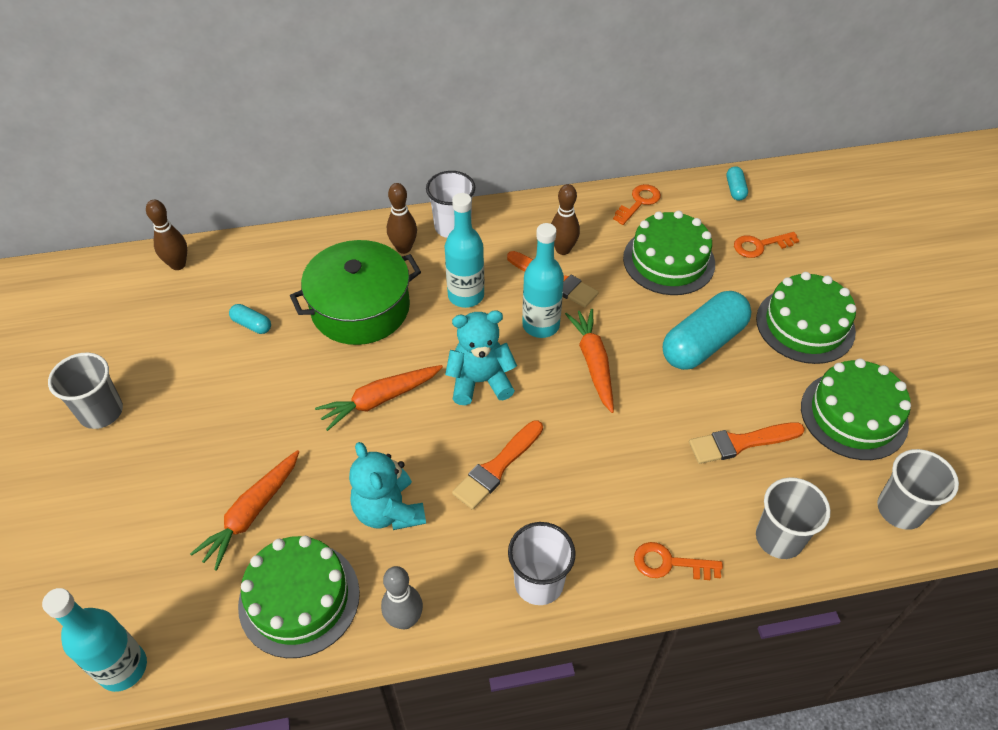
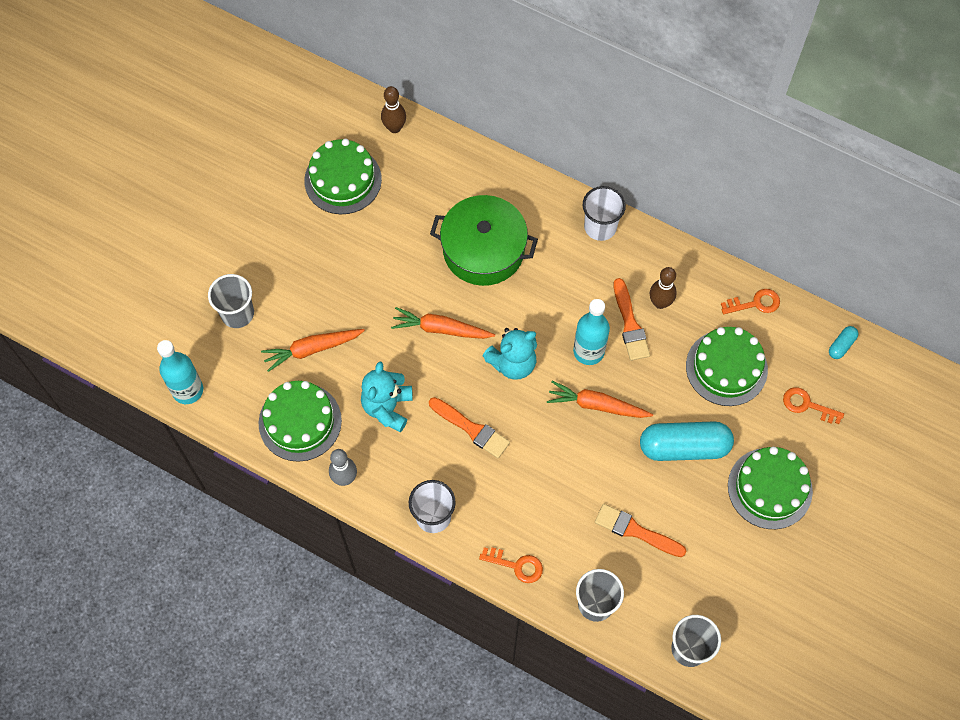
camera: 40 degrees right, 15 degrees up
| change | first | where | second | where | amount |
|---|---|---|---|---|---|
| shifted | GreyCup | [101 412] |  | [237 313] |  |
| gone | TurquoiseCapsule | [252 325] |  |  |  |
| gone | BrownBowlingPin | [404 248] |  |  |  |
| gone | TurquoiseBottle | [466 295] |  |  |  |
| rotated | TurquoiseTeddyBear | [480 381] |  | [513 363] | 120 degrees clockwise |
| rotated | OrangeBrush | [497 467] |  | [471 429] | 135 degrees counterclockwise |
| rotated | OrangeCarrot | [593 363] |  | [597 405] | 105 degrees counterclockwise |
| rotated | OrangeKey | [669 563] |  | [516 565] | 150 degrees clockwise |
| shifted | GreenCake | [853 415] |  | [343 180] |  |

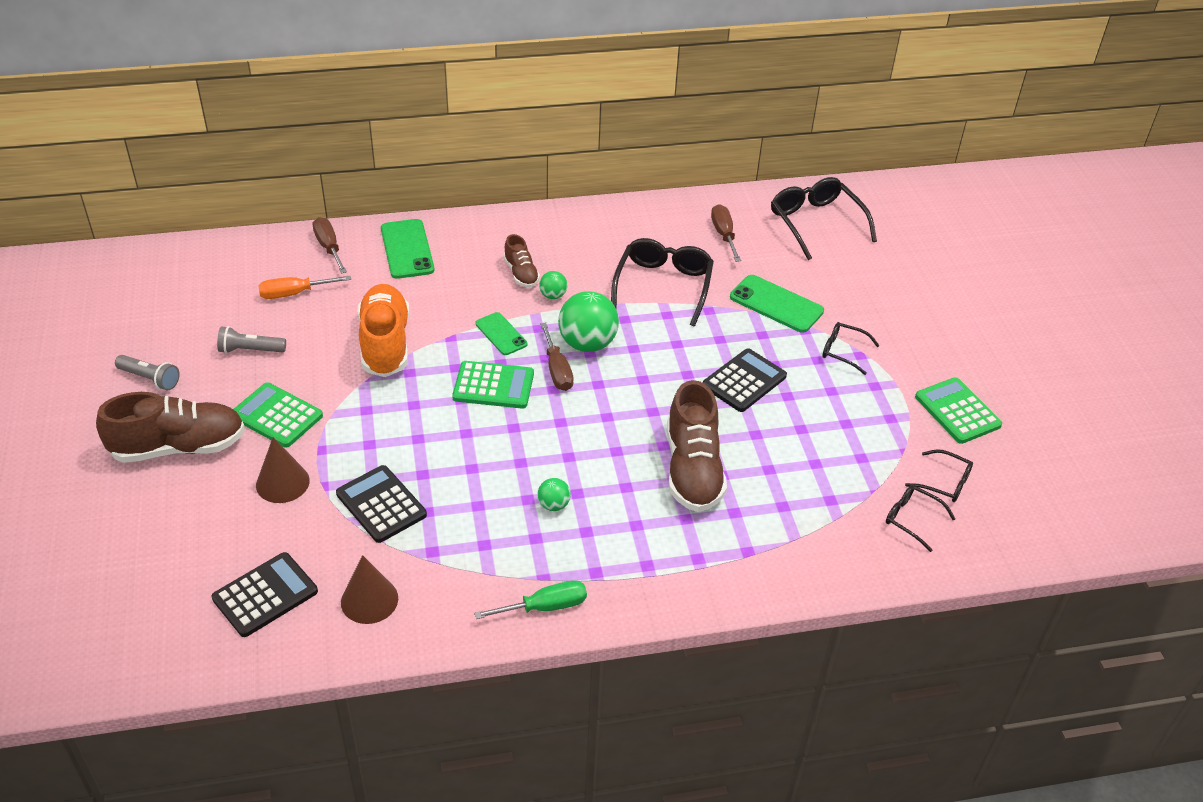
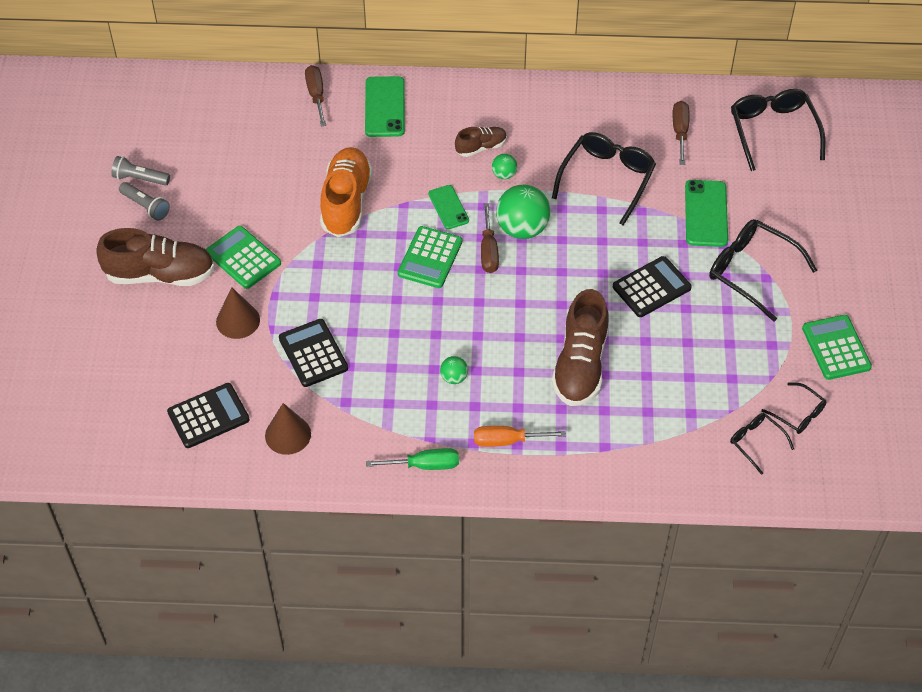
camera: 15 degrees right, 10 degrees up
| change | first | where | second | where | amount |
|---|---|---|---|---|---|
| shifted | GreyFlashlight | [250 350] |  | [140 178] |  |
| shifted | OrangeScrewdriver | [294 293] |  | [507 441] |  |
| rotated | GreenCalculator | [493 386] |  | [430 258] | 90 degrees clockwise |
| rotated | BrownShoe | [521 273] |  | [481 147] | 105 degrees counterclockwise |
| rotated | GreenPhone | [776 304] |  | [706 213] | 45 degrees clockwise |
| scaled | BlackGlasses | [843 351] |  | [752 272] | x1.85 |

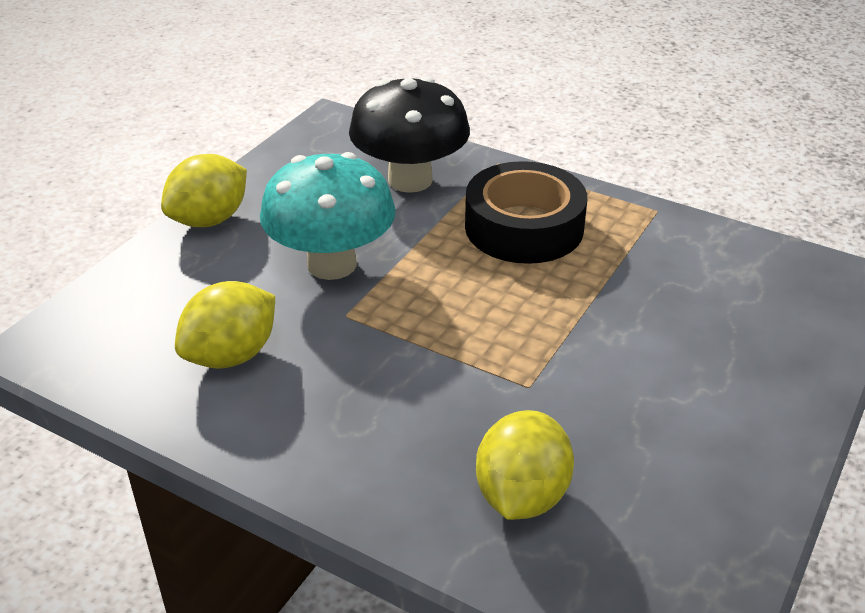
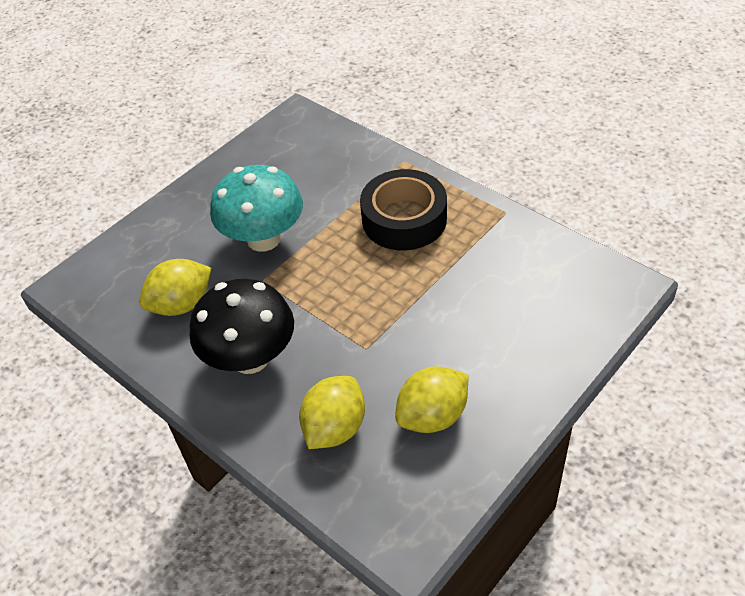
camera: 15 degrees right, 10 degrees up
| change | first | where | second | where | amount |
|---|---|---|---|---|---|
| shifted | YellowLemon | [209 220] |  | [432 416] |  |
| shifted | BlackMushroom | [410 180] |  | [250 358] |  |

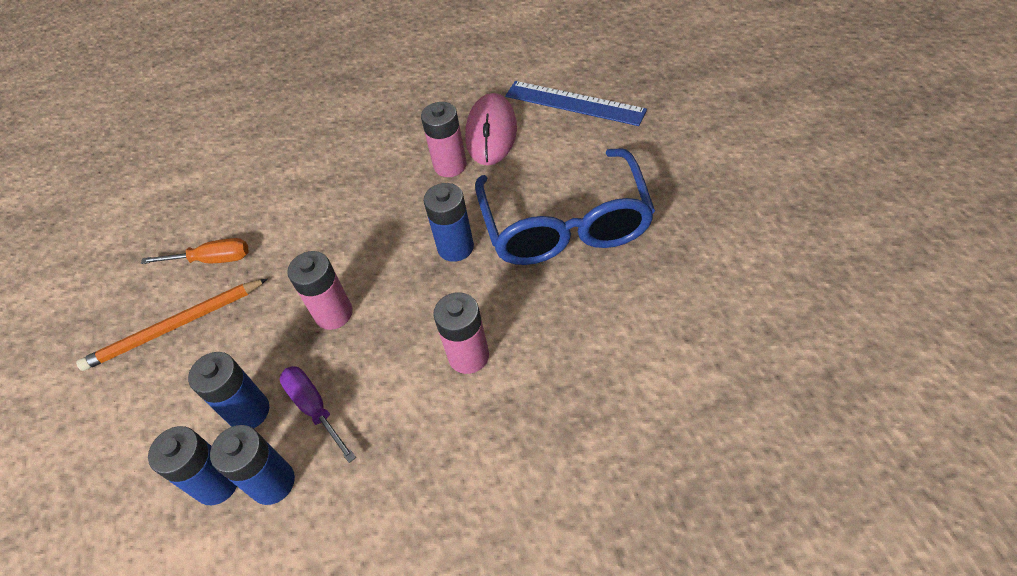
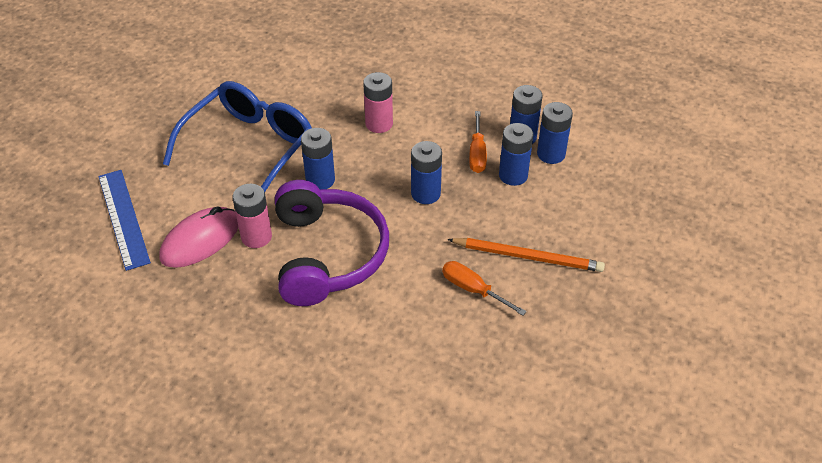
camera: 145 degrees left, 5 degrees down
| change | first | where | second | where | amount |
|---|---|---|---|---|---|
| repainted | PurpleScrewdriver | [315 409] | OrangeScrewdriver | [477 153] |  |
| repainted | PinkBattery | [334 314] | BlueBattery | [425 194] |  |
| new |  |  | PurpleHeadphones | [327 254] |  |

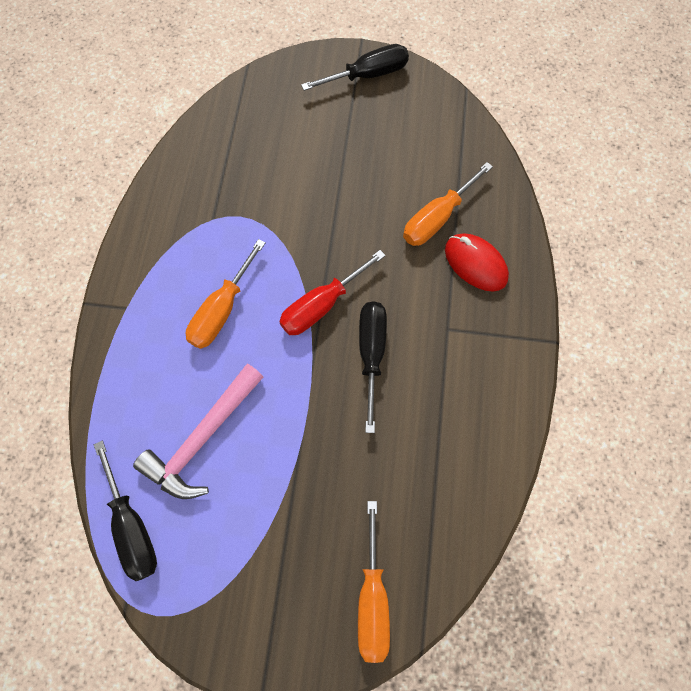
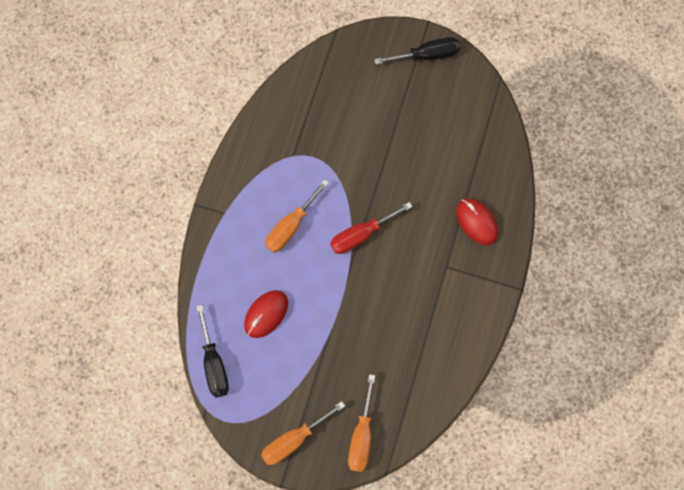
camera: 10 degrees right, 5 degrees up
| change | first | where | second | where | amount |
|---|---|---|---|---|---|
| swapped | PinkHammer | [202 439] | RedMouse | [266 314] |  |
| gone | BlackScrewdriver | [371 354] |  |  |  |
| shifted | OrangeScrewdriver | [437 218] |  | [294 439] |  |

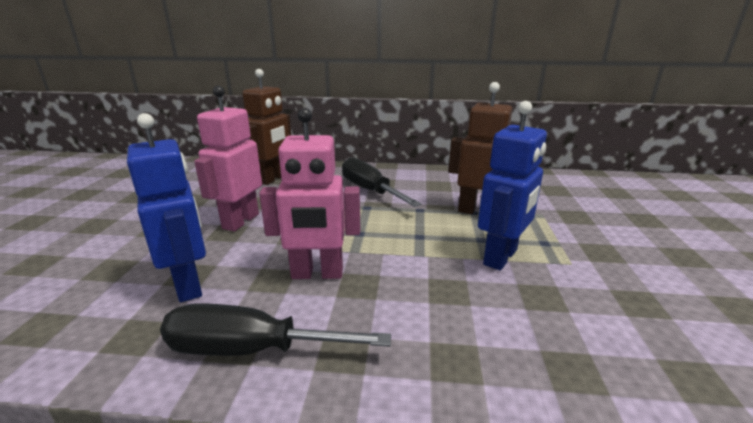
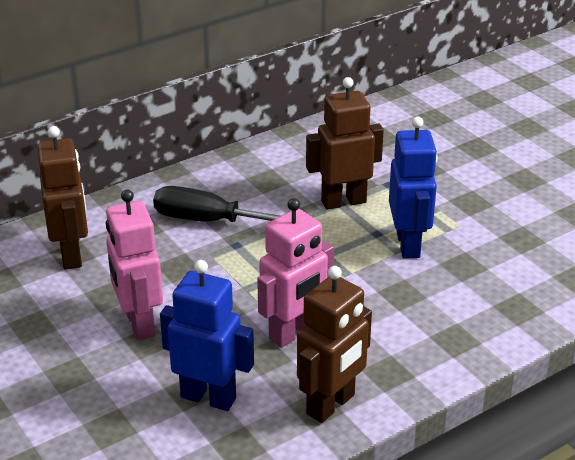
camera: 40 degrees left, 10 degrees up
| change | first | where | second | where | amount |
|---|---|---|---|---|---|
| swapped | BlackScrewdriver | [251 349] | BrownRobot | [331 405] |  |

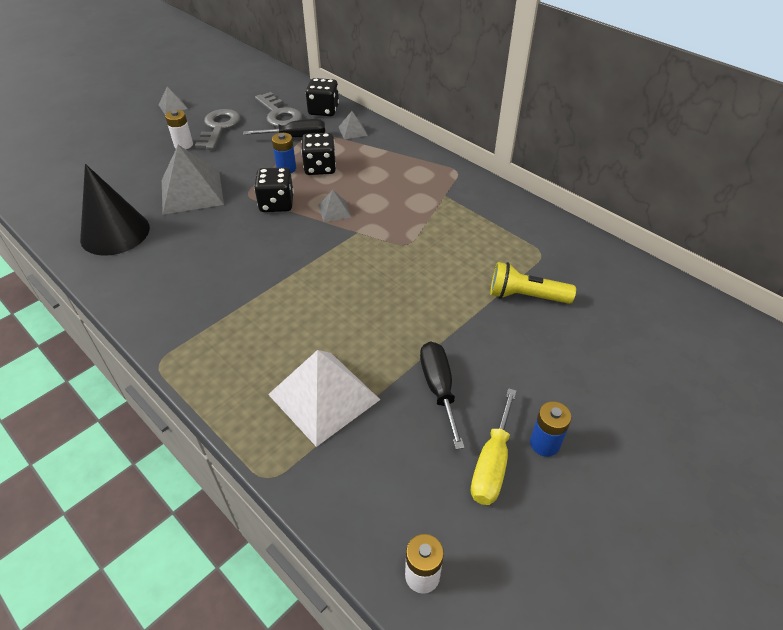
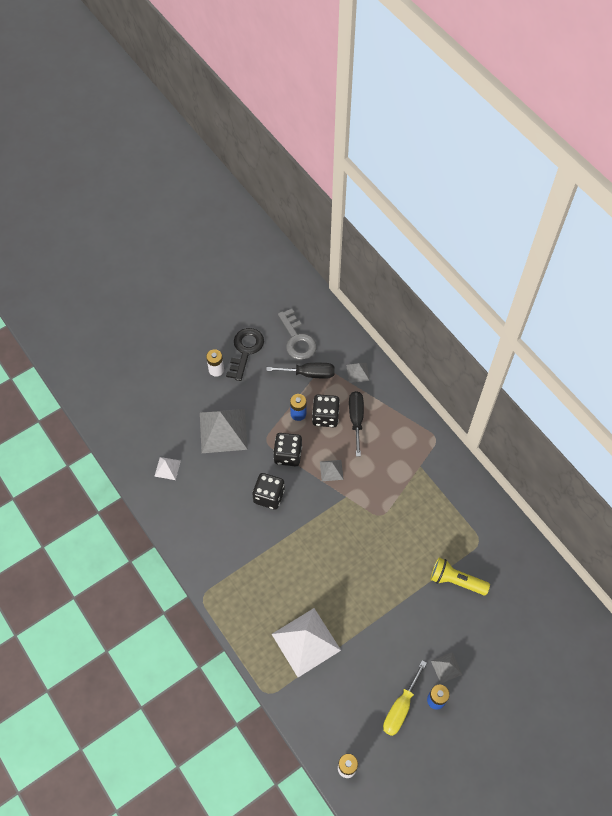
camera: 10 degrees right, 15 degrees up
| change | first | where | second | where | amount |
|---|---|---|---|---|---|
| swapped | BlackCone | [115 233] | WhitePyramid | [167 468] |  |
| shifted | GreyPyramid | [173 106] |  | [446 667] |  |
| repainted | GreyKey | [219 127] | BlackKey | [245 350] |  |
| shifted | BlackDice | [323 110] |  | [269 496] |  |
| shifted | BlackScrewdriver | [439 388] |  | [356 419] |  |

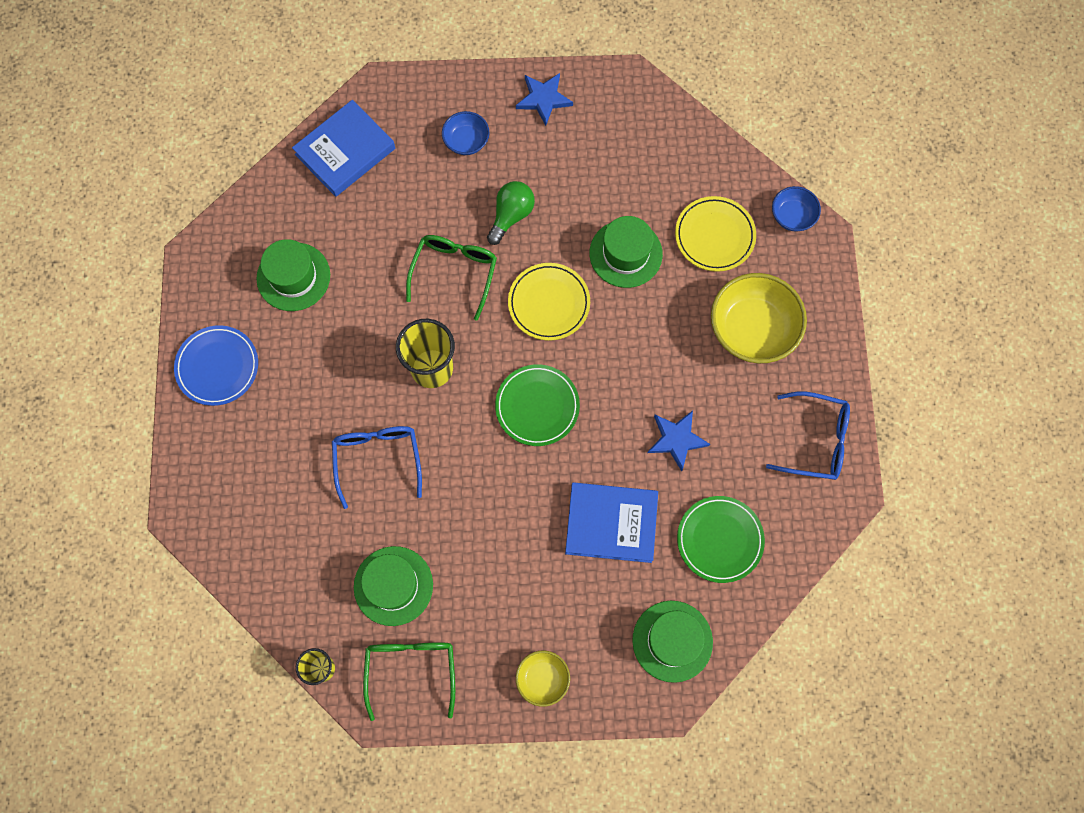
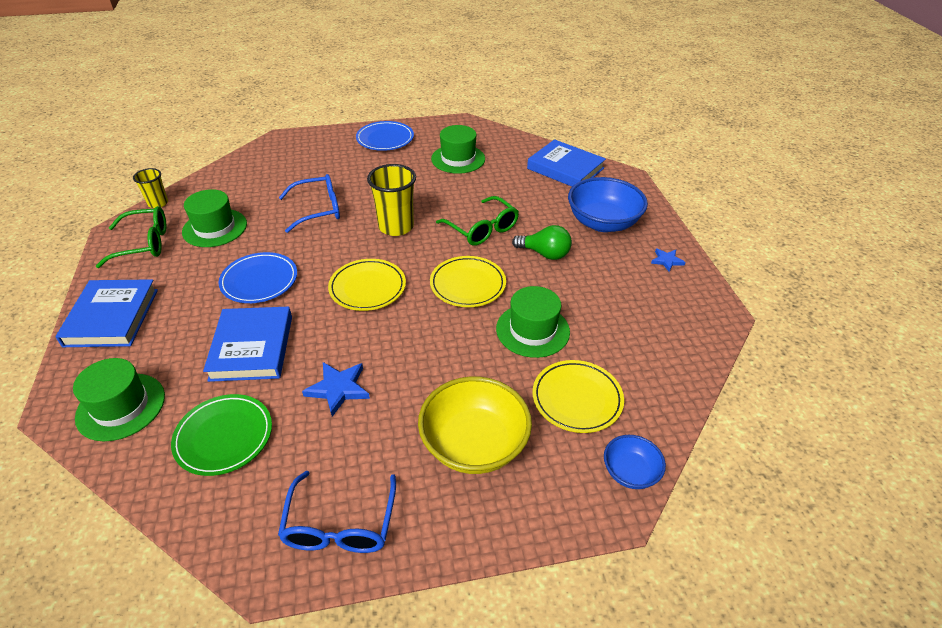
camera: 80 degrees right, 30 degrees down
| change | first | where | second | where | amount |
|---|---|---|---|---|---|
| rotated | GreenGlasses | [454 272] |  | [482 229] | 45 degrees clockwise |
| scaled | BlueBowl | [466 141] |  | [603 223] | x1.88 |
| repainted | GreenPlate | [537 406] | YellowPlate | [367 287] |  |
| scaled | BlueStar | [543 99] |  | [666 261] | x0.62 |
| swapped | YellowBowl | [542 679] | BlueBook | [112 317] |  |
| new |  |  | BluePlate | [259 281] |  |

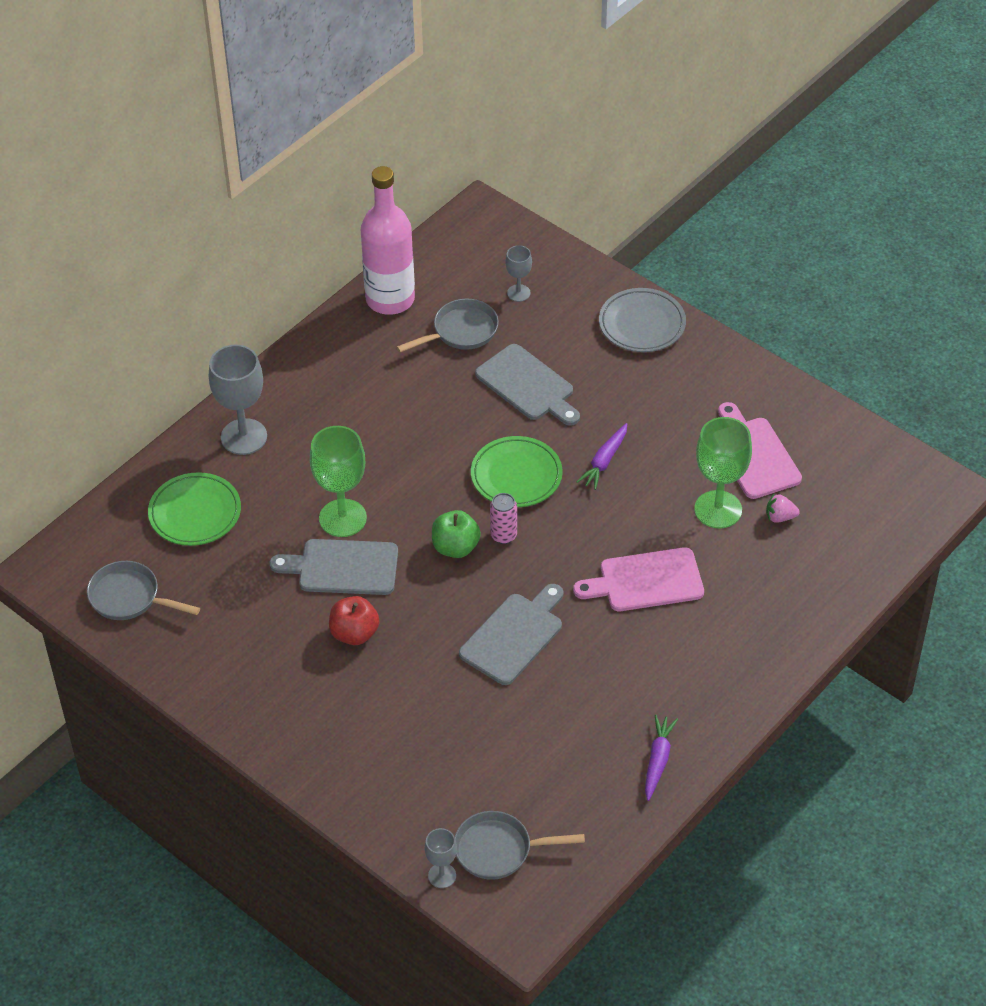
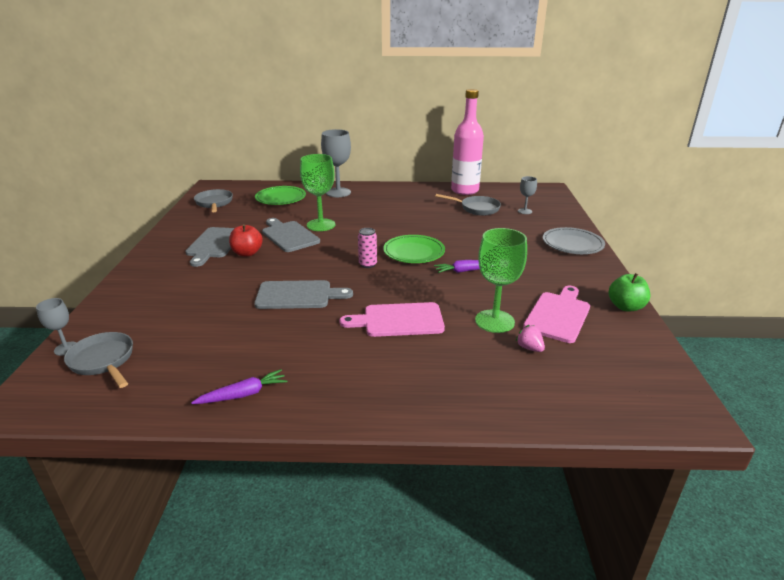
camera: 50 degrees right, 20 degrees down
| change | first | where | second | where | amount |
|---|---|---|---|---|---|
| shifted | GreenApple | [455 547] |  | [625 307] |  |
| shifted | GreyCuttingBoard | [527 385] |  | [214 244] |  |
| rotated | PinkCuttingBoard | [646 581] |  | [398 320] | 45 degrees counterclockwise |

